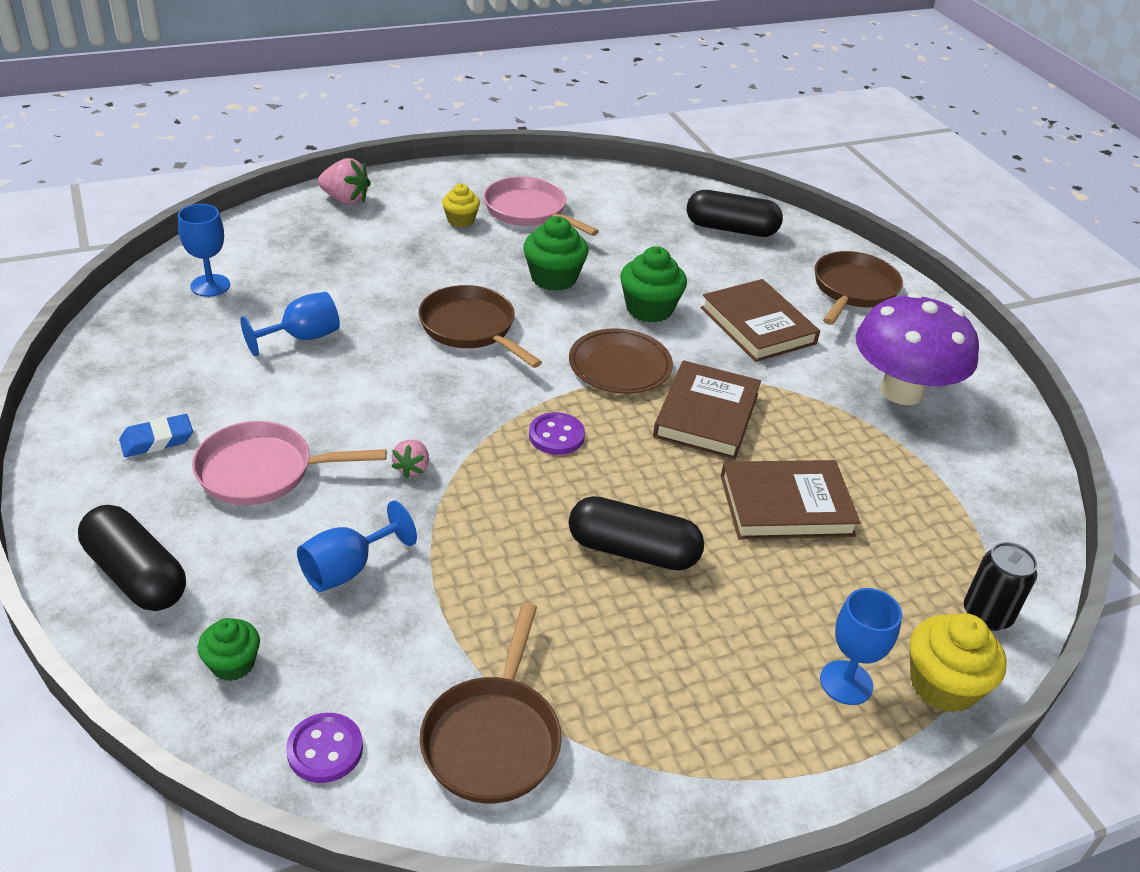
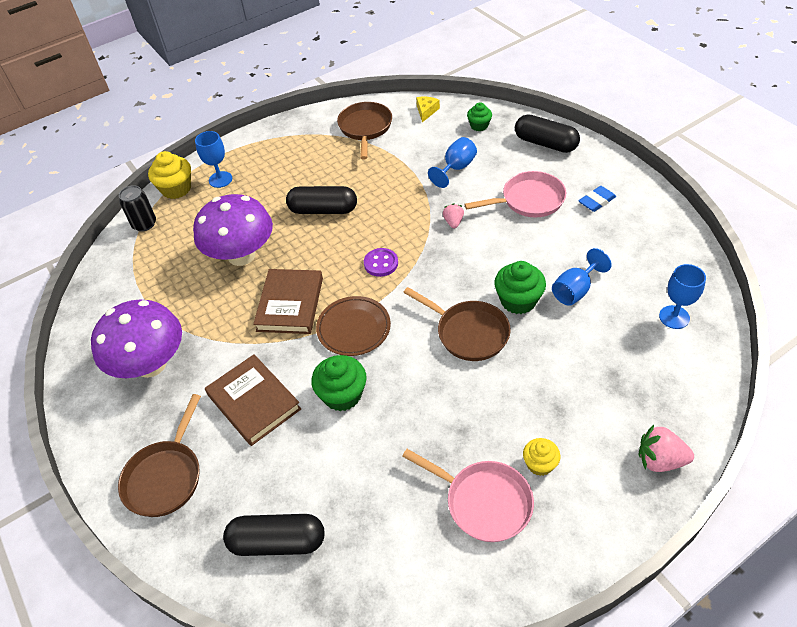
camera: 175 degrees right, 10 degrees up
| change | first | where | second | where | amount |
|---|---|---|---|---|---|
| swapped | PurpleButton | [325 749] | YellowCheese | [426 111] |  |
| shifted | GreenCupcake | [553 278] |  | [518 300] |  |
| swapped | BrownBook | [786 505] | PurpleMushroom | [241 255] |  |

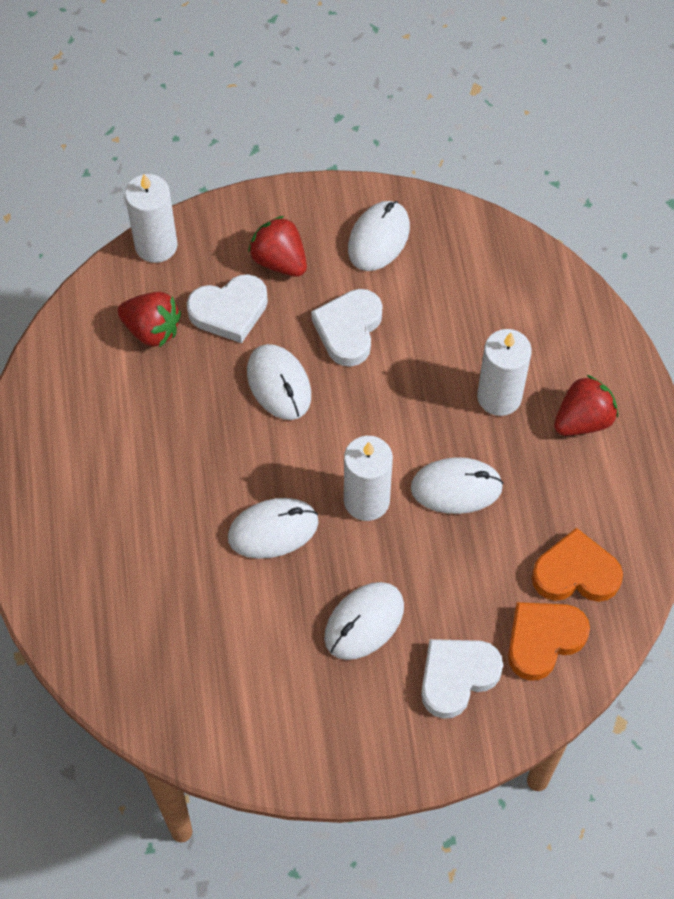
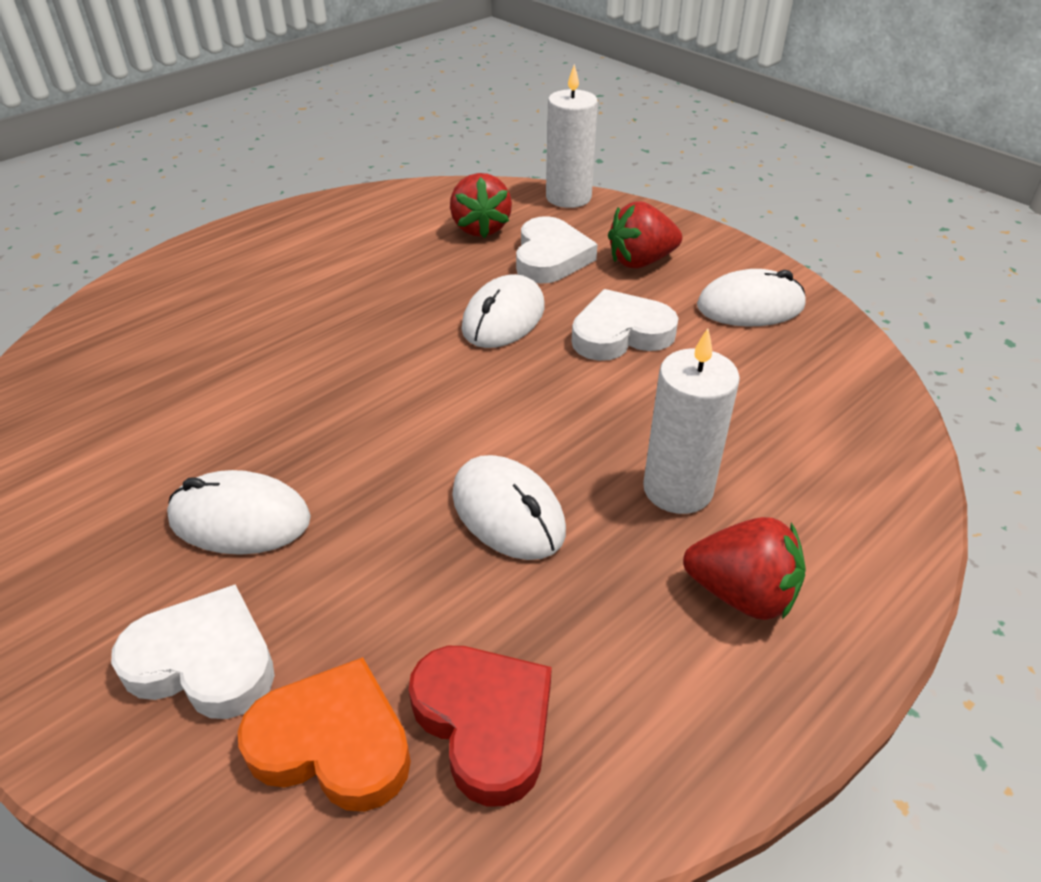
camera: 55 degrees right, 20 degrees down
| change | first | where | second | where | amount |
|---|---|---|---|---|---|
| rotated | WhiteHeart | [229 311] |  | [550 257] | 120 degrees counterclockwise |
| gone | WhiteMouse | [273 530] |  |  |  |
| rotated | RedStrawberry | [279 261] |  | [640 261] | 120 degrees counterclockwise |
| gone | WhiteCandle | [366 500] |  |  |  |
| repainted | OrangeHeart | [575 573] | RedHeart | [485 723] |  |

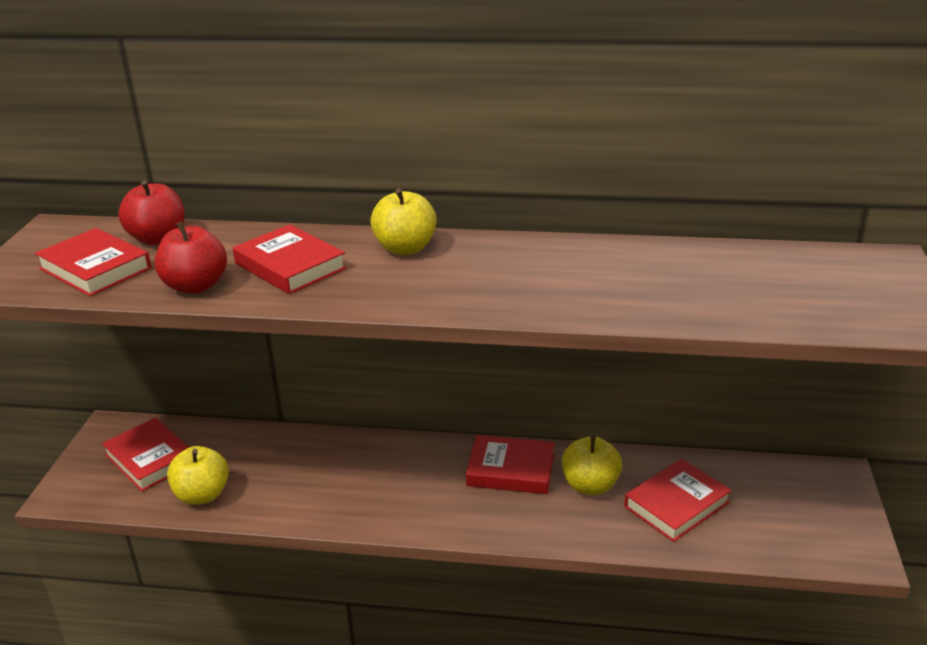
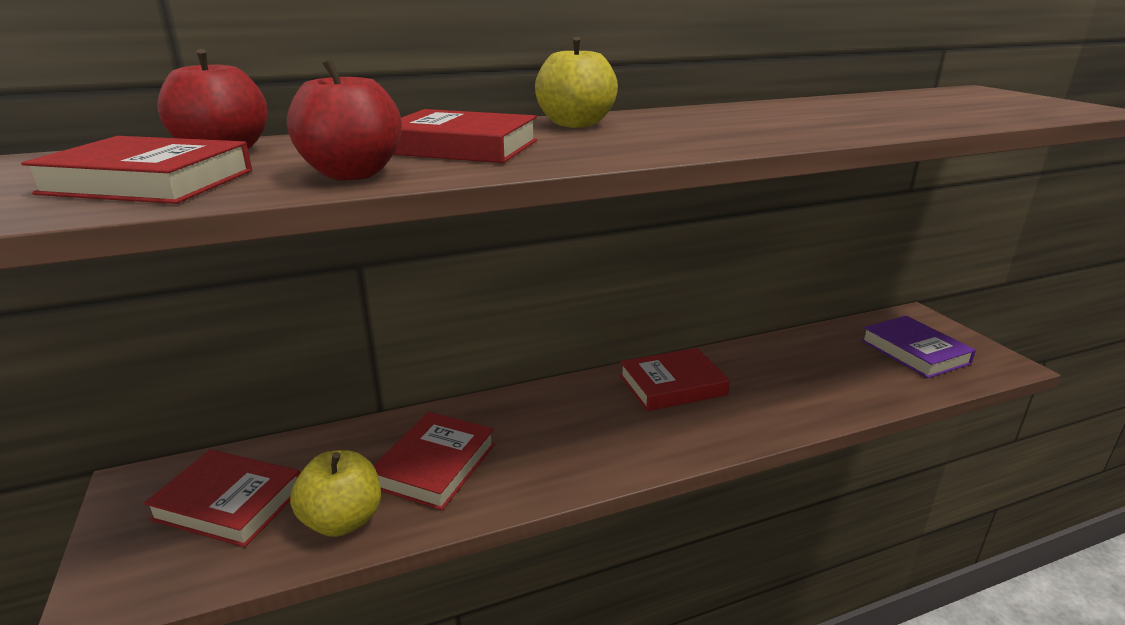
camera: 30 degrees left, 5 degrees down
| change | first | where | second | where | amount |
|---|---|---|---|---|---|
| gone | YellowApple | [590 485] |  |  |  |
| shifted | RedBook | [676 504] |  | [435 465] |  |
| new |  |  | PurpleBook | [914 352] |  |

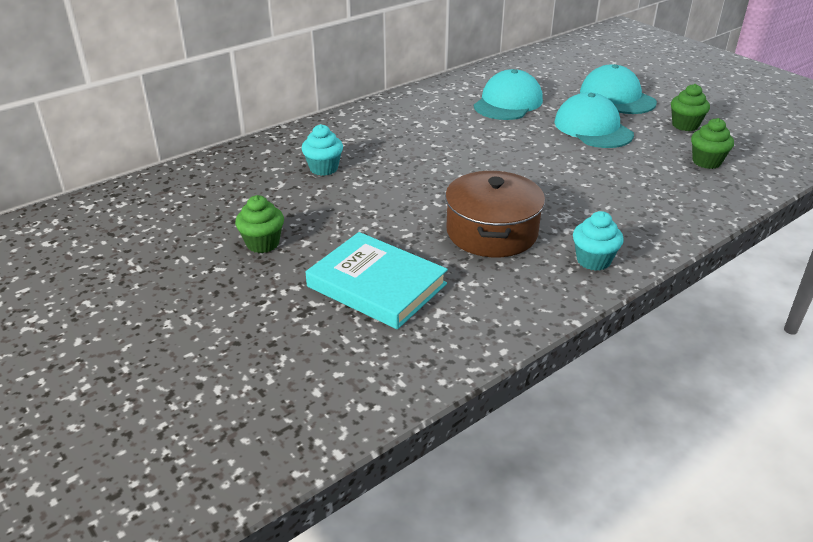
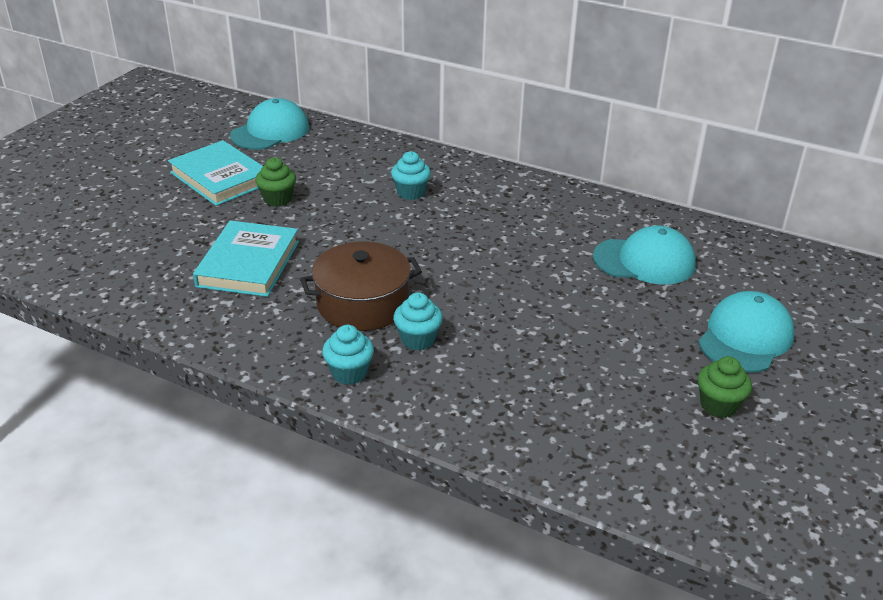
camera: 65 degrees right, 0 degrees up
| change | first | where | second | where | amount |
|---|---|---|---|---|---|
| shifted | TurquoiseCap | [593 128] |  | [270 131] |  |
| gone | GreenCupcake | [706 162] |  |  |  |
| new |  |  | TurquoiseBook | [220 178] |  |
| new |  |  | TurquoiseCupcake | [418 339] |  |

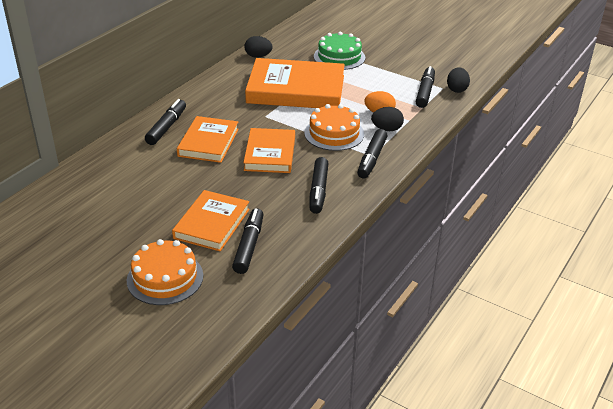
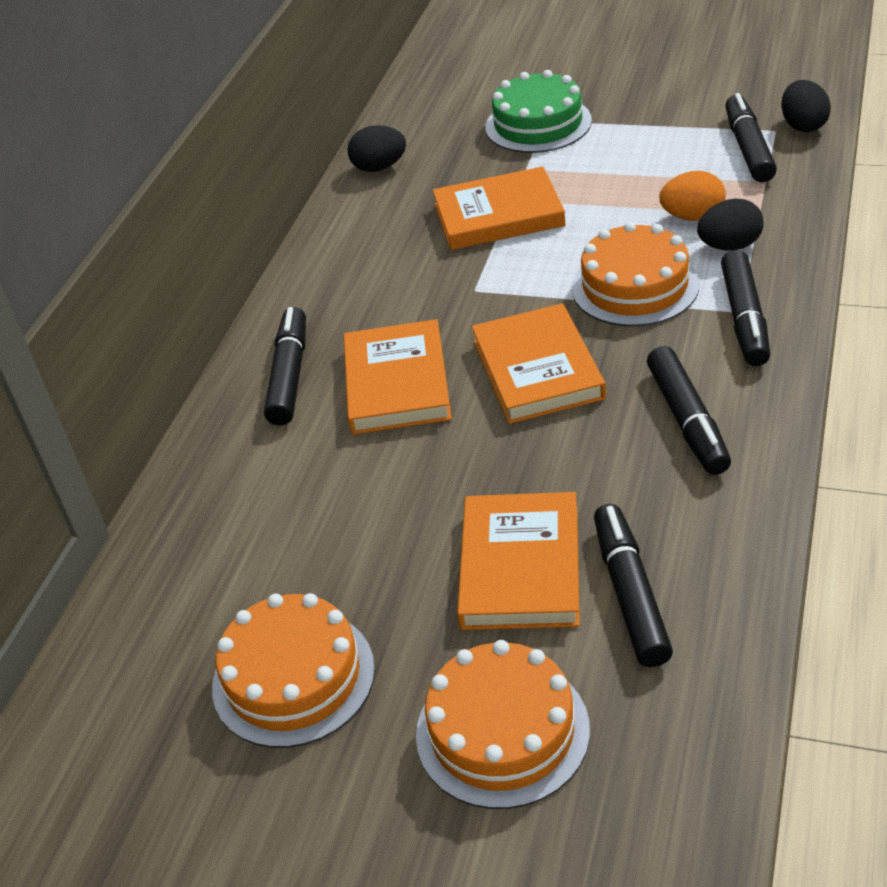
camera: 10 degrees left, 5 degrees up
| change | first | where | second | where | amount |
|---|---|---|---|---|---|
| scaled | OrangeBook | [296 89] |  | [498 215] | x0.61 |
| new |  |  | OrangeCake | [293 677] |  |

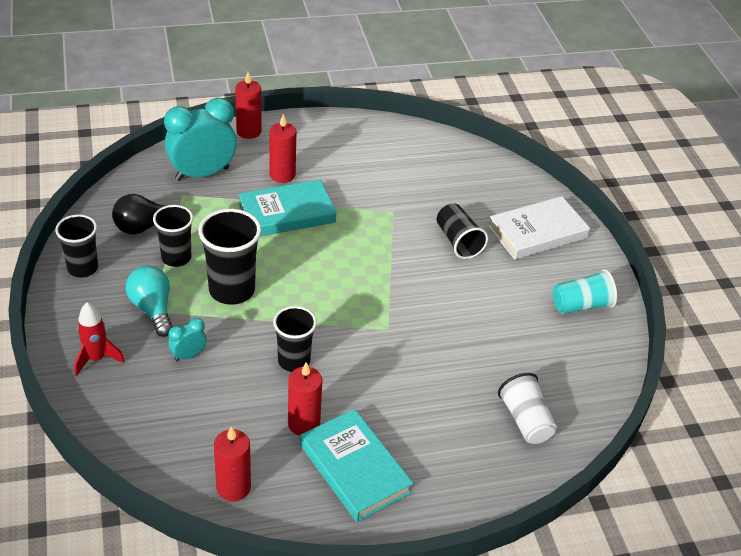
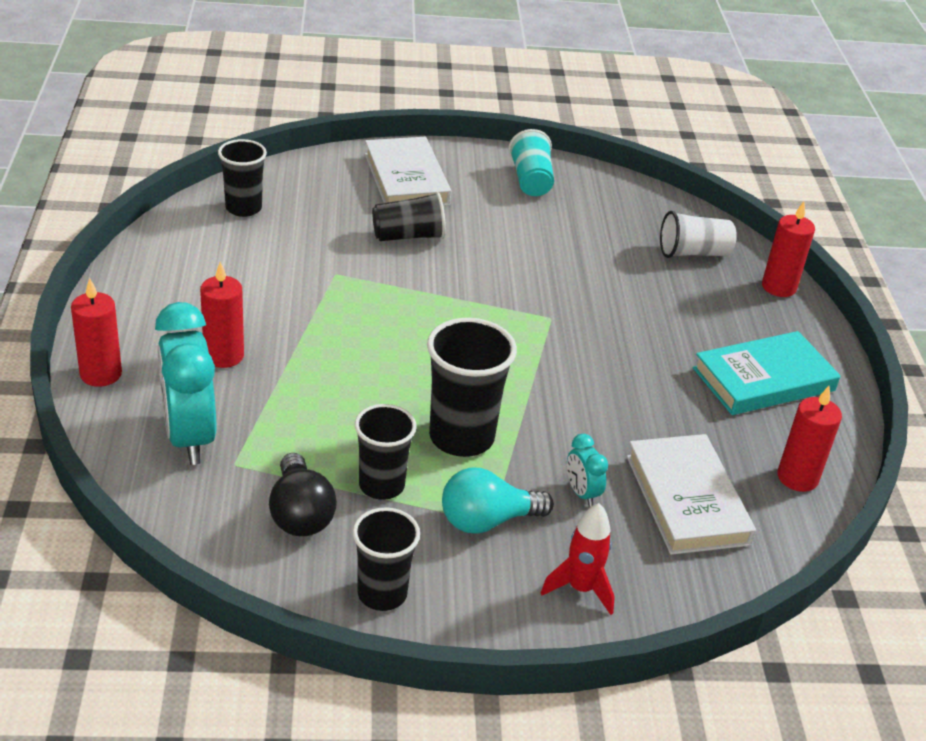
camera: 80 degrees left, 5 degrees down
| change | first | where | second | where | amount |
|---|---|---|---|---|---|
| gone | TurquoiseBook | [287 213] |  |  |  |
| shifted | BlackCup | [294 361] |  | [243 208] |  |
| shifted | RedCandle | [303 423] |  | [778 287] |  |
| new |  |  | WhiteBook | [686 500] |  |

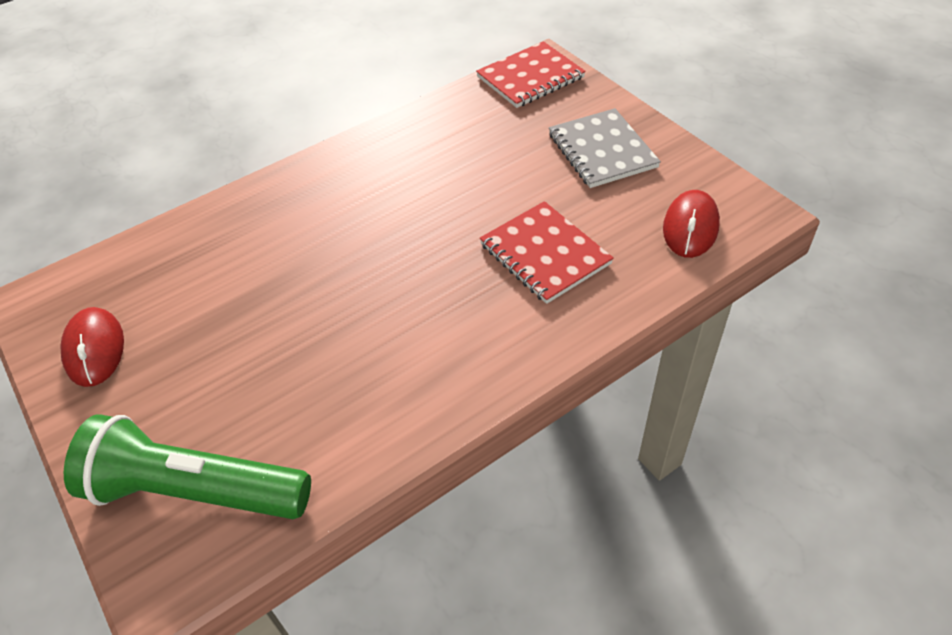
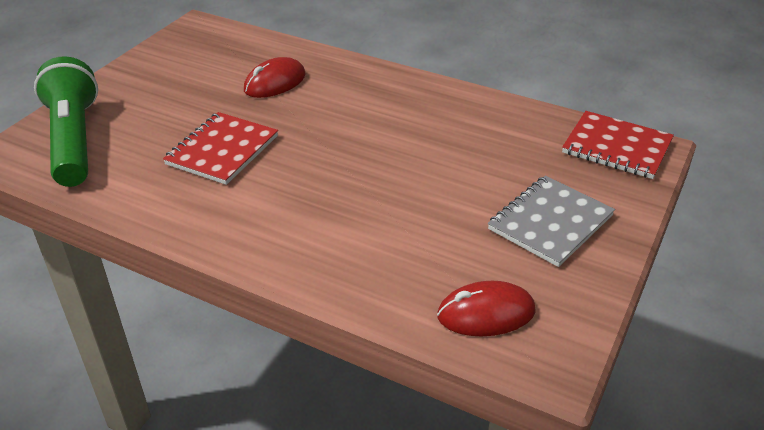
camera: 60 degrees right, 10 degrees down
| change | first | where | second | where | amount |
|---|---|---|---|---|---|
| shifted | RedMouse | [95 349] |  | [275 83] |  |
| shifted | RedNotebook | [545 254] |  | [222 150] |  |

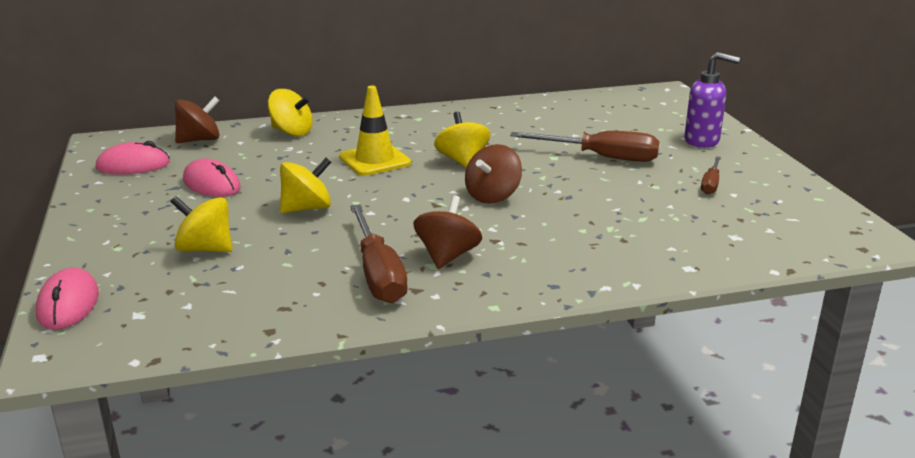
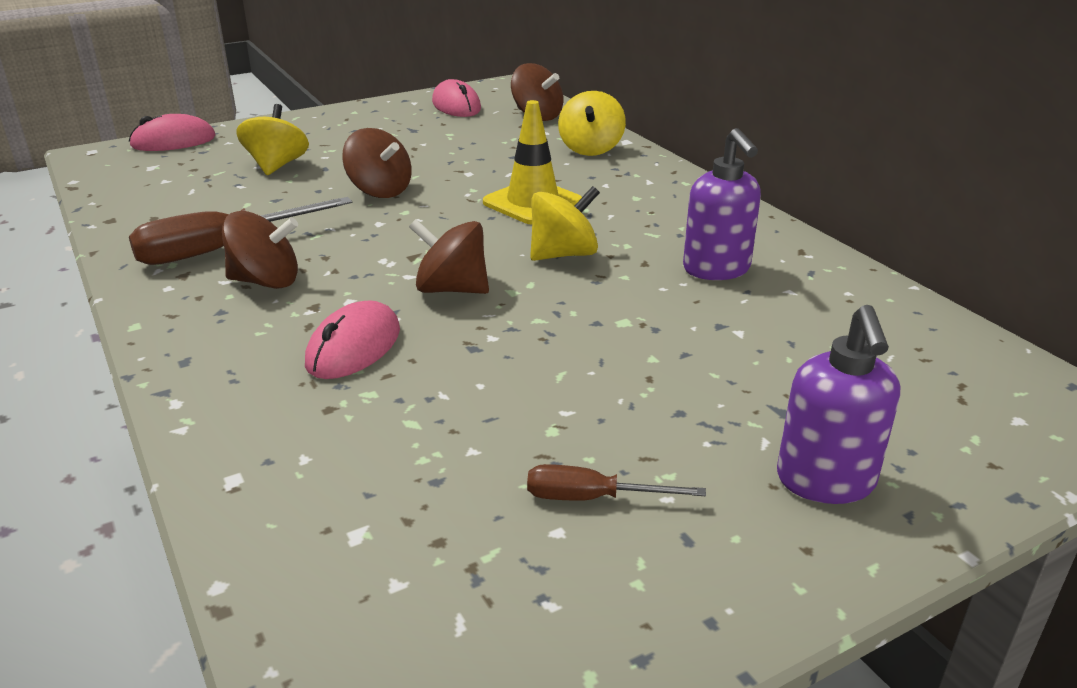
camera: 75 degrees right, 5 degrees up
| change | first | where | second | where | amount |
|---|---|---|---|---|---|
| shifted | PinkMouse | [211 184] |  | [354 347] |  |
| repainted | YellowSpinningTop | [307 208] | BrownSpinningTop | [380 191] |  |
| gone | BrownScrewdriver | [601 157] |  |  |  |
| new |  |  | PurpleSoapDispenser | [716 269] |  |

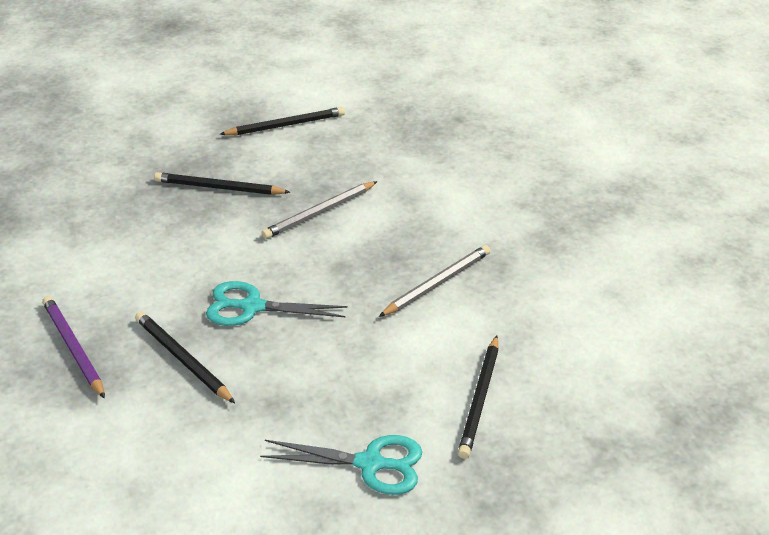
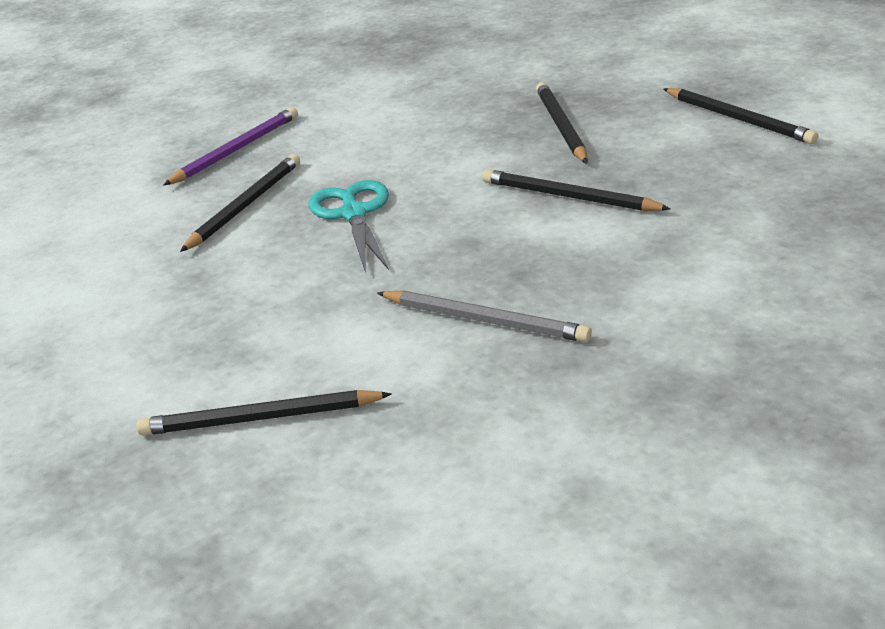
camera: 75 degrees right, 5 degrees down
| change | first | where | second | where | amount |
|---|---|---|---|---|---|
| gone | TurquoiseScissors | [370 464] |  |  |  |
| repainted | GreyPencil | [319 213] | BlackPencil | [569 197] |  |

